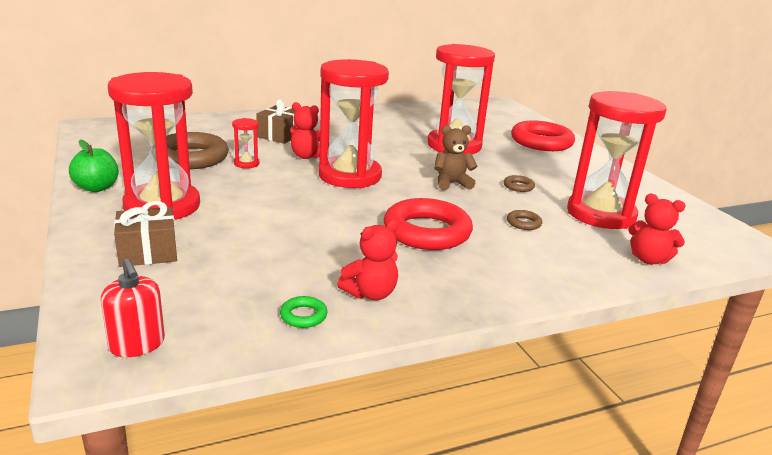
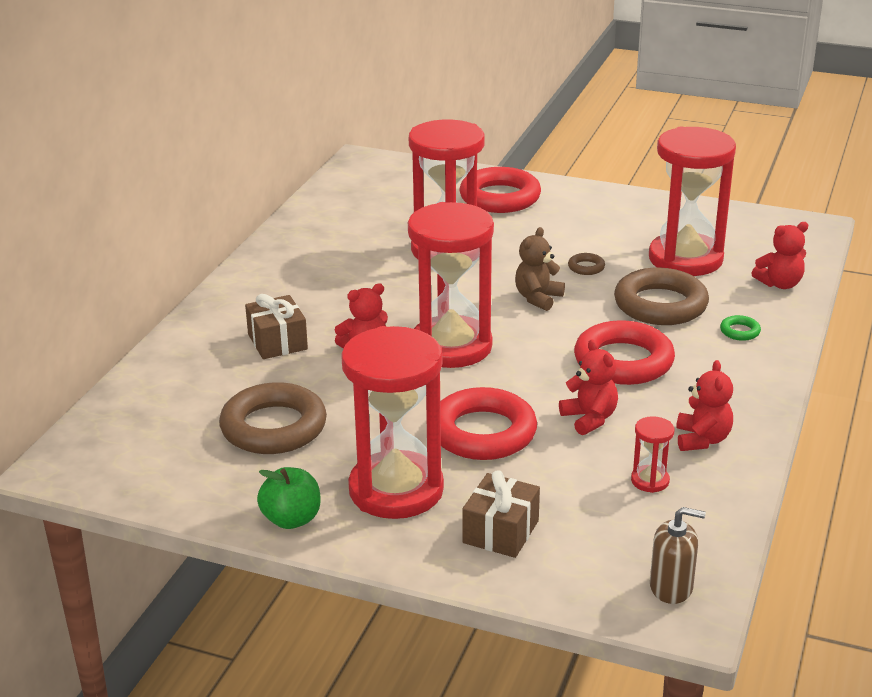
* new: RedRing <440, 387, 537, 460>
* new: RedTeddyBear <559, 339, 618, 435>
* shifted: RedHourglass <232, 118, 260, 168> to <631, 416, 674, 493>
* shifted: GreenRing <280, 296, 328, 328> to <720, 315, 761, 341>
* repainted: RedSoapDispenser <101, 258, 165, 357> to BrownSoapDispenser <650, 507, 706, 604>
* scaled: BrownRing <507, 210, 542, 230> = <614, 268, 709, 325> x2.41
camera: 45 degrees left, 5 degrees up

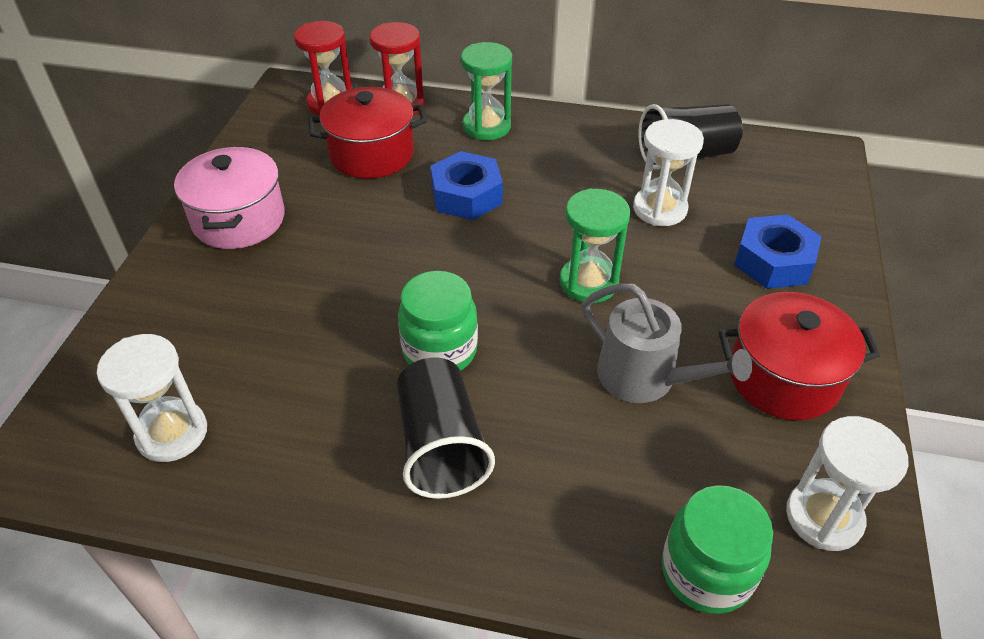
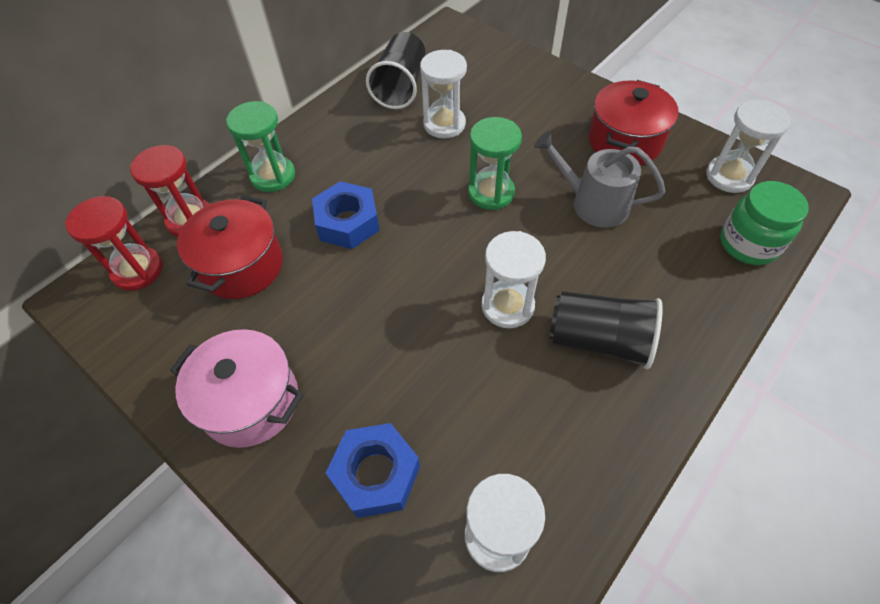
* shifted: BlueNut <734, 214, 822, 289> to <326, 423, 420, 518>
* swapped: GreenJar <398, 271, 478, 371> to WhiteHourglass <481, 231, 546, 328>
* rotated: GreyWateringCan <582, 283, 752, 403> = <534, 131, 665, 228> 135 degrees counterclockwise
camera: 60 degrees left, 10 degrees up

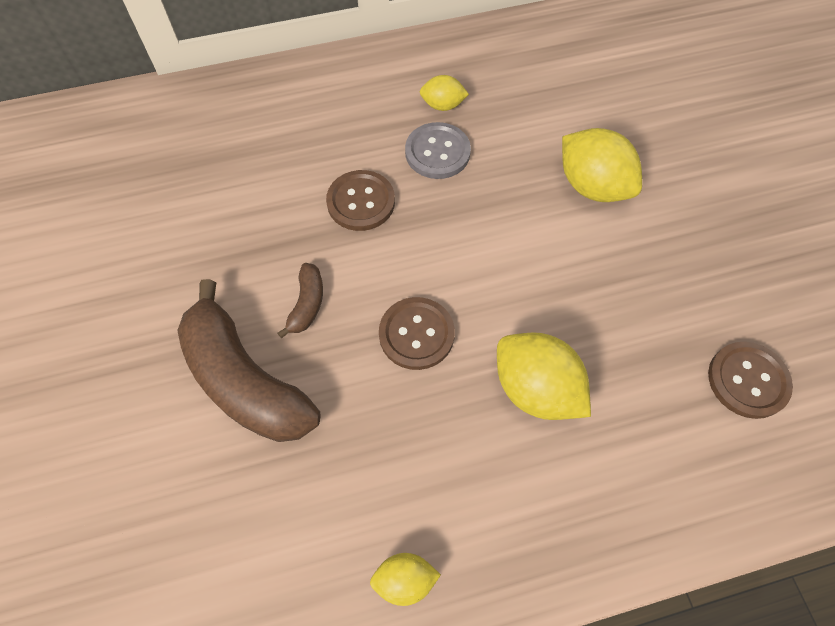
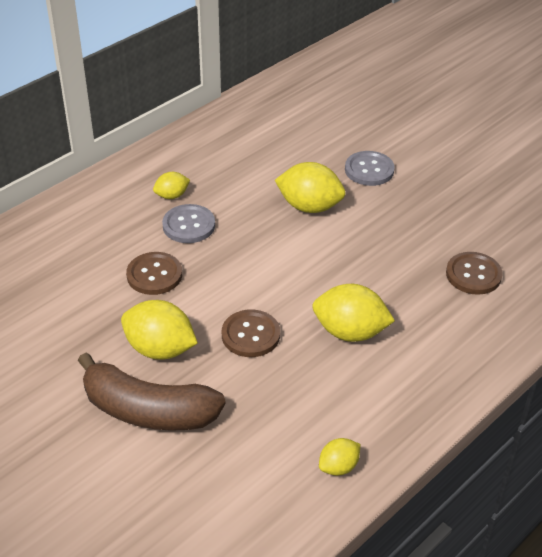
* new: GreyButton <345, 151, 395, 186>
* swapped: BrownBanana <278, 263, 323, 338> to YellowLemon <121, 300, 198, 360>
camera: 30 degrees left, 20 degrees down

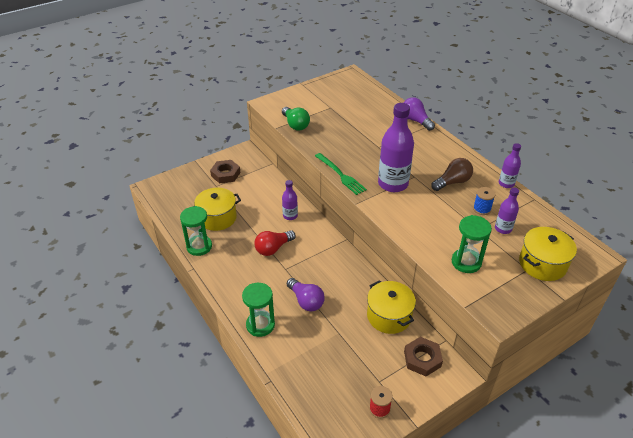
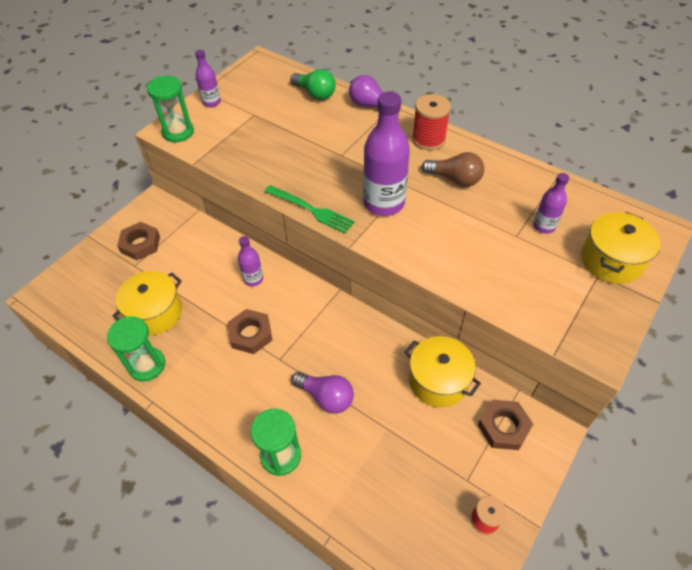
* gone: BlueSpool <473, 187, 496, 215>
* new: RedSpool <412, 94, 451, 150>
* shifted: GreenLightBulb <282, 107, 310, 131> to <290, 69, 336, 100>
* shifted: GreenHourglass <452, 215, 492, 273> to <147, 76, 194, 142>
* shifted: PurpleBottle <499, 143, 521, 188> to <195, 50, 221, 107>
* swapped: RedLightBulb <254, 230, 295, 256> to BrownNut <228, 309, 272, 354>
* rotated: BrownLightBulb <431, 158, 473, 191> = <421, 152, 484, 187> 75 degrees clockwise
camera: 20 degrees left, 10 degrees up

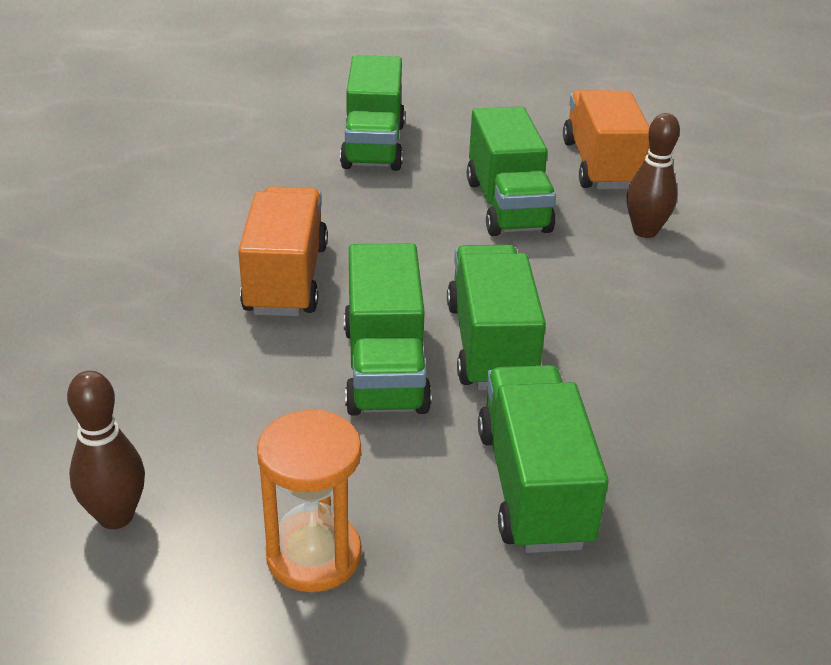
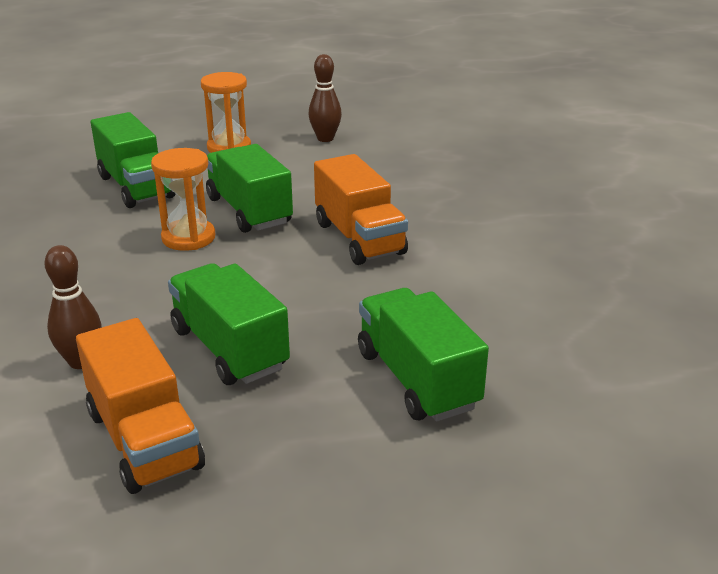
* swapped: GreenTruck <447, 245, 546, 390> to OrangeHourglass <151, 148, 215, 251>
camera: 155 degrees right, 5 degrees down

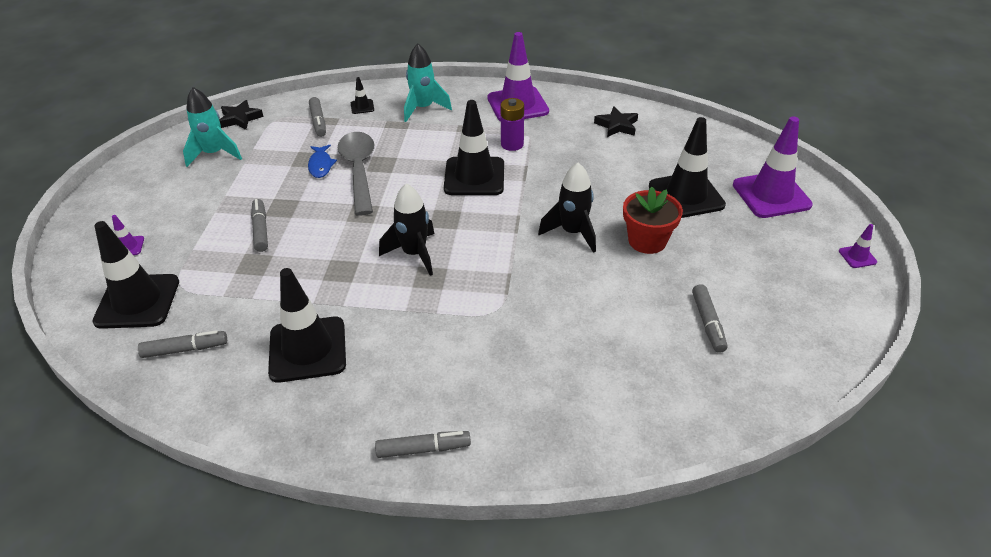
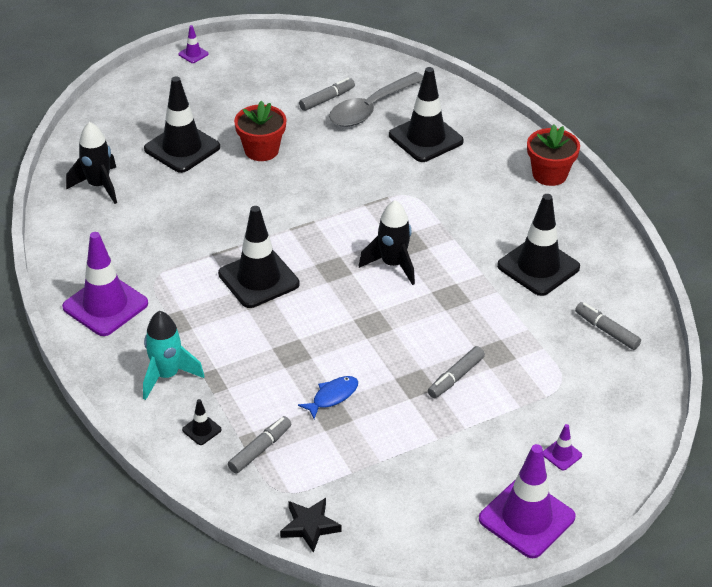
* gone: TurquoiseRocket <183, 87, 242, 167>
* gone: PurpleBattery <500, 98, 524, 151>
* gone: BlackStar <594, 106, 638, 137>
* shifted: BlackTrafficCone <92, 221, 179, 329> to <389, 67, 464, 162>
* shifted: GreySpoon <338, 132, 374, 216> to <329, 72, 423, 127>
* shifted: BlackRocket <538, 163, 596, 253> to <66, 122, 117, 204>
* shifted: PurpleTrafficCone <733, 117, 813, 218> to <479, 444, 576, 558>
* swapped: GreyMarker <375, 431, 471, 458> to RedFlowerPot <527, 125, 580, 186>
camera: 125 degrees left, 0 degrees up

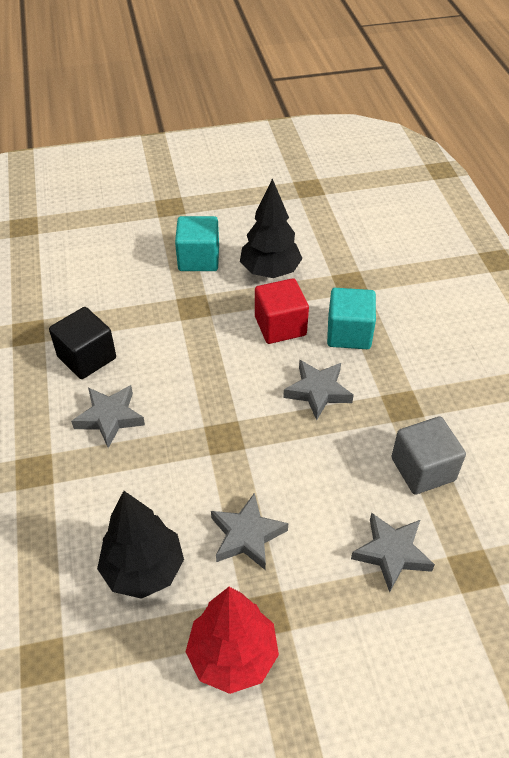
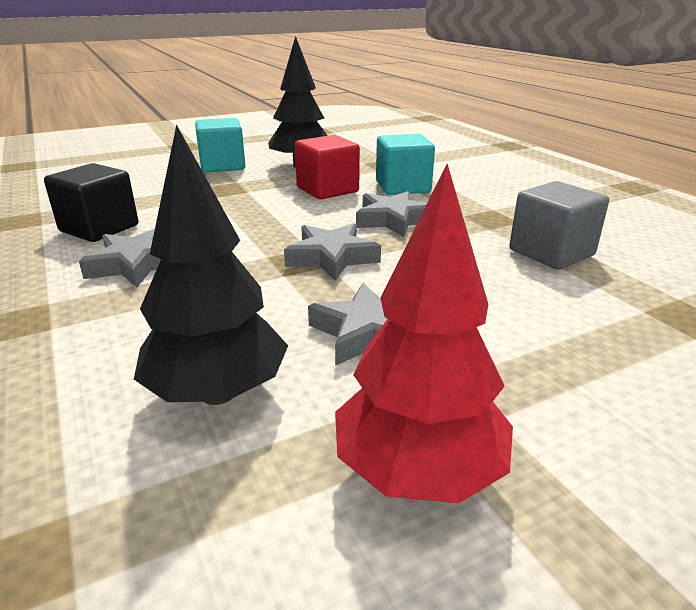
* shifted: GreyStar <351, 512, 435, 593> to <284, 223, 381, 281>
camera: 15 degrees left, 20 degrees down

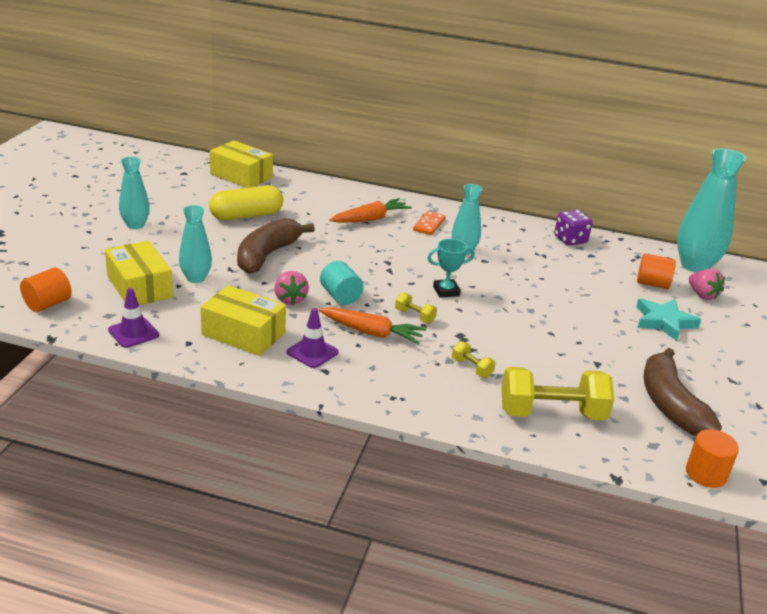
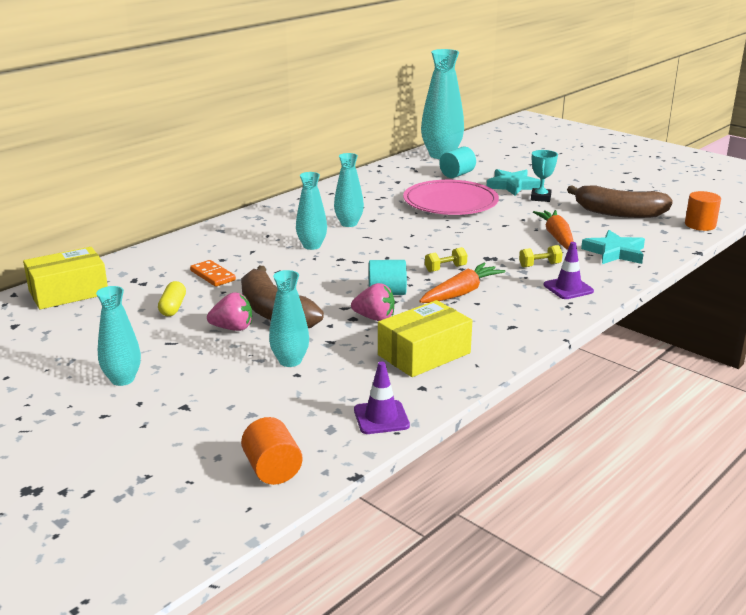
* gone: YellowBox <105, 241, 173, 305>
* gone: PurpleDice <554, 210, 592, 246>
* new: TurquoiseVase <296, 172, 327, 250>
* new: PinkPlate <403, 180, 499, 215>
* shifted: PurpleTrafficCone <287, 308, 339, 368> to <544, 242, 594, 299>
* shifted: OrangeCarrot <329, 198, 412, 223> to <533, 210, 573, 250>
* shifted: OrangeDomino <413, 211, 445, 235> to <190, 260, 236, 287>
* shifted: TurquoiseTrophy <428, 239, 475, 298> to <531, 150, 558, 202>
* shifted: PinkStrawberry <689, 269, 725, 300> to <207, 292, 252, 331>
* swapped: YellowDumbbell <501, 367, 614, 420> to TurquoiseStar <581, 230, 645, 264>
* repainted: OrangeCylinder <637, 253, 676, 289> to TurquoiseCylinder <439, 146, 476, 178>
* scaled: YellowCapsule <209, 185, 283, 220> = <158, 281, 186, 316> x0.56
camera: 60 degrees left, 5 degrees down

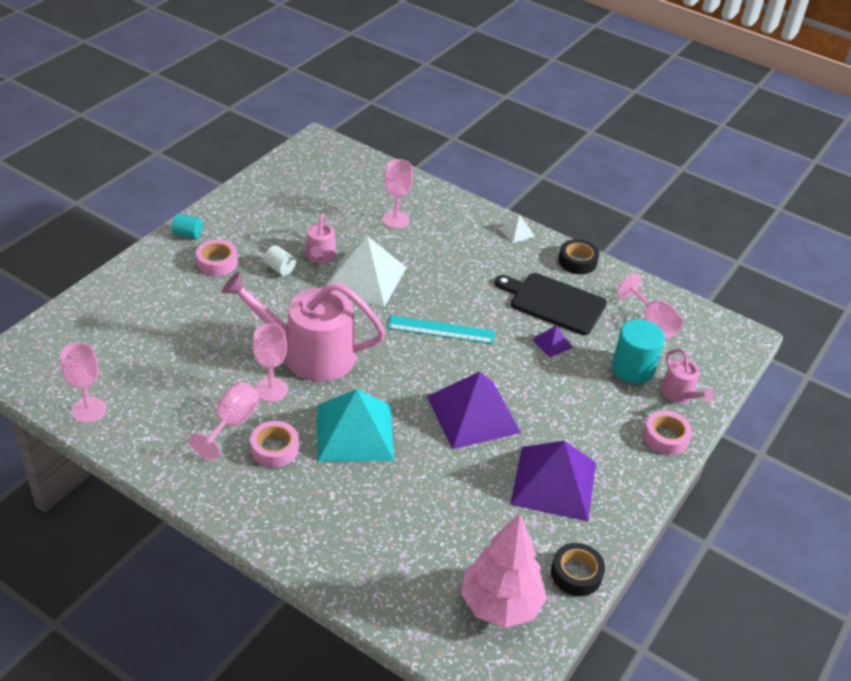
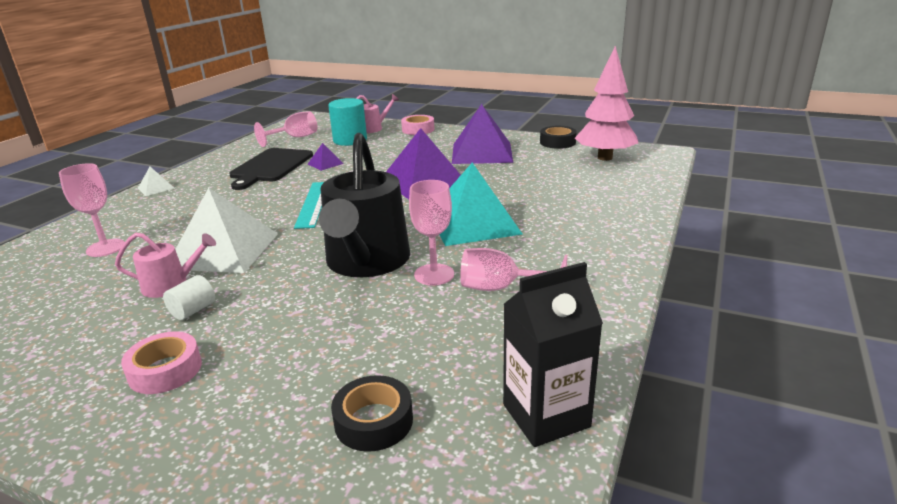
* gone: TurquoiseCylinder <172, 214, 202, 239>
* gone: PinkTape <250, 421, 299, 468>
* shifted: BlackTape <558, 239, 599, 274> to <331, 375, 413, 452>
* swapped: PinkGoblet <60, 342, 106, 423> to BlackCarton <503, 262, 603, 447>
* repainted: PinkWateringCan <222, 272, 386, 382> to BlackWateringCan <319, 133, 410, 277>
camera: 95 degrees left, 15 degrees down

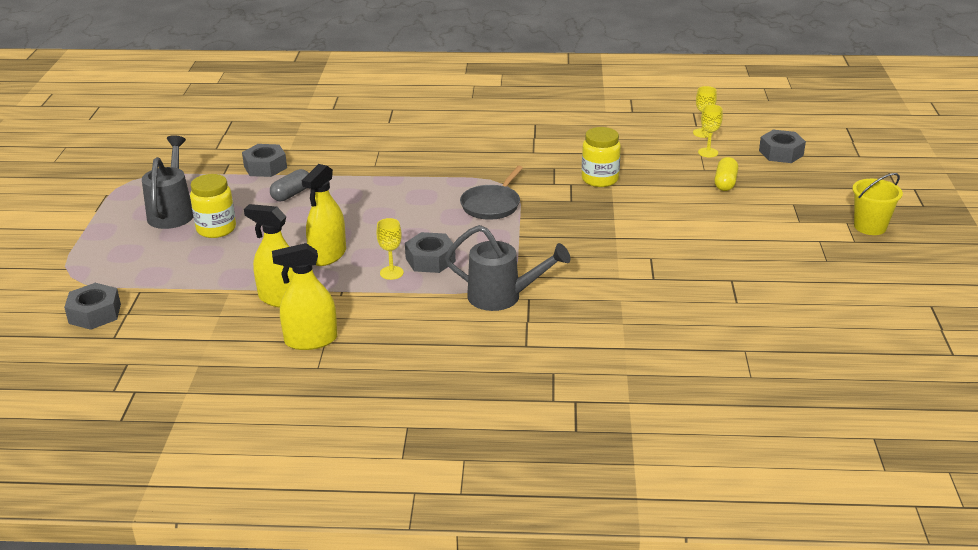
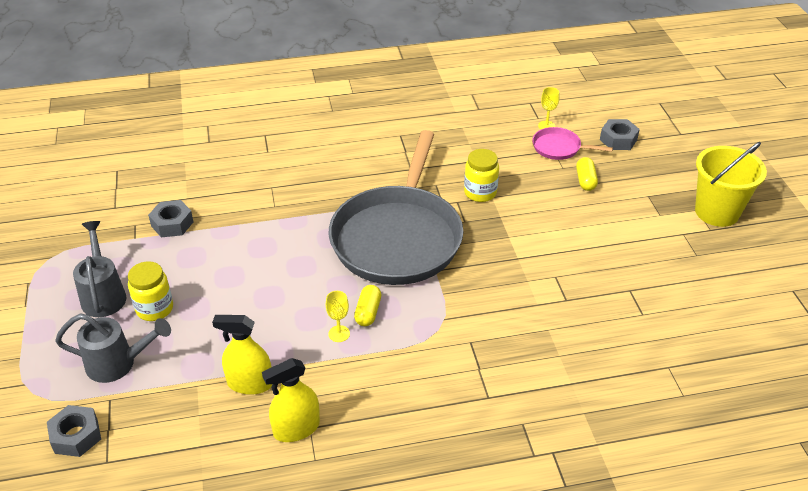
* gone: GreyCapsule <270, 169, 309, 201>
* gone: YellowSprayBottle <302, 164, 346, 266>
* shifted: GreyWateringCan <445, 225, 570, 311> to <55, 313, 171, 383>
* swapped: GreyNut <405, 232, 456, 273> to YellowCapsule <354, 285, 381, 326>
* swapped: YellowGoblet <698, 105, 723, 157> to PinkPan <532, 127, 613, 160>
* scaled: GreyPan <460, 166, 523, 220> = <329, 130, 463, 285> x2.46
* scaled: YellowBucket <852, 173, 903, 235> = <695, 142, 767, 227> x1.64
camera: 15 degrees left, 10 degrees up

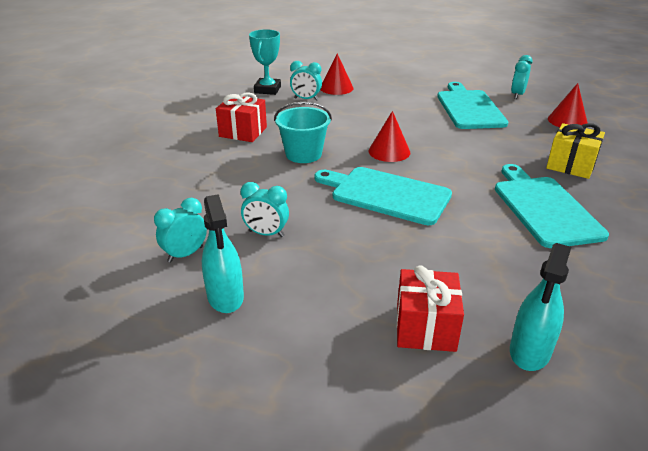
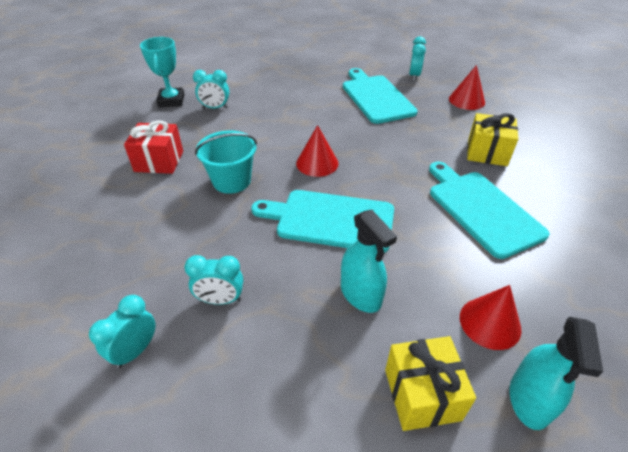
* shifted: TurquoiseSprayBottle <202, 194, 244, 313> to <341, 210, 397, 313>
* shifted: RedCone <320, 53, 354, 95> to <460, 285, 522, 350>
* repainted: RedGift <396, 266, 464, 352> to YellowGift <385, 336, 476, 431>
camera: 15 degrees left, 10 degrees up

